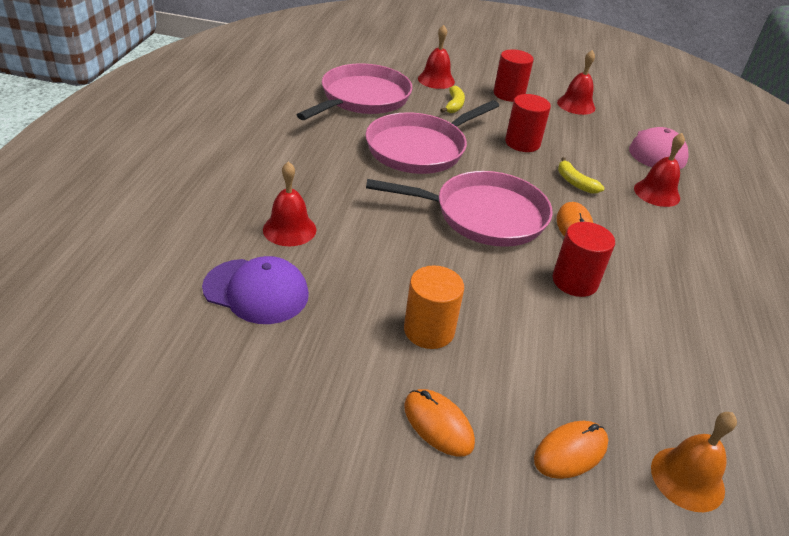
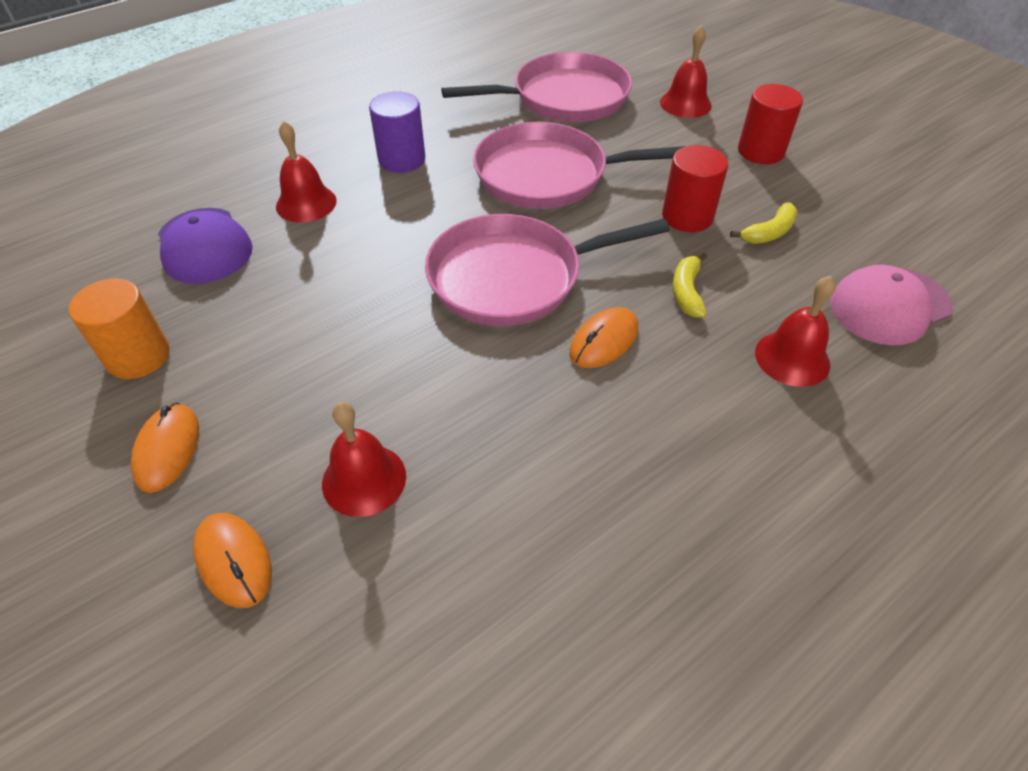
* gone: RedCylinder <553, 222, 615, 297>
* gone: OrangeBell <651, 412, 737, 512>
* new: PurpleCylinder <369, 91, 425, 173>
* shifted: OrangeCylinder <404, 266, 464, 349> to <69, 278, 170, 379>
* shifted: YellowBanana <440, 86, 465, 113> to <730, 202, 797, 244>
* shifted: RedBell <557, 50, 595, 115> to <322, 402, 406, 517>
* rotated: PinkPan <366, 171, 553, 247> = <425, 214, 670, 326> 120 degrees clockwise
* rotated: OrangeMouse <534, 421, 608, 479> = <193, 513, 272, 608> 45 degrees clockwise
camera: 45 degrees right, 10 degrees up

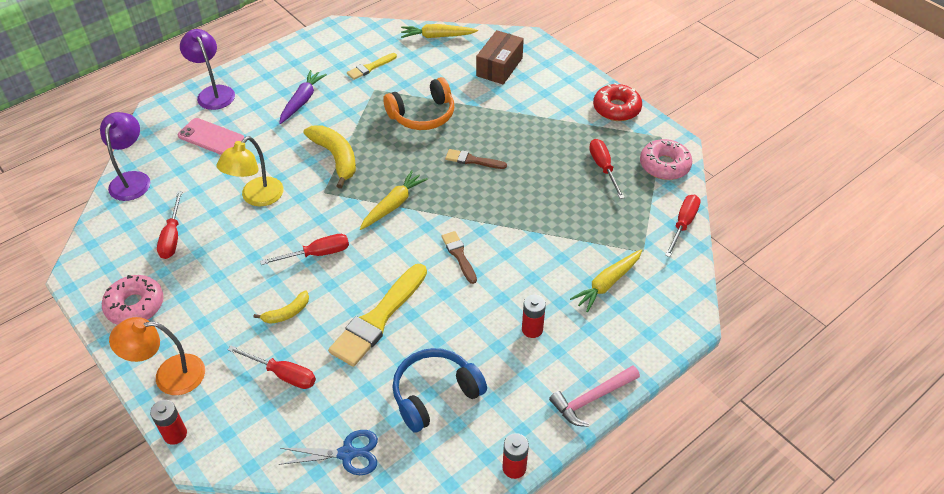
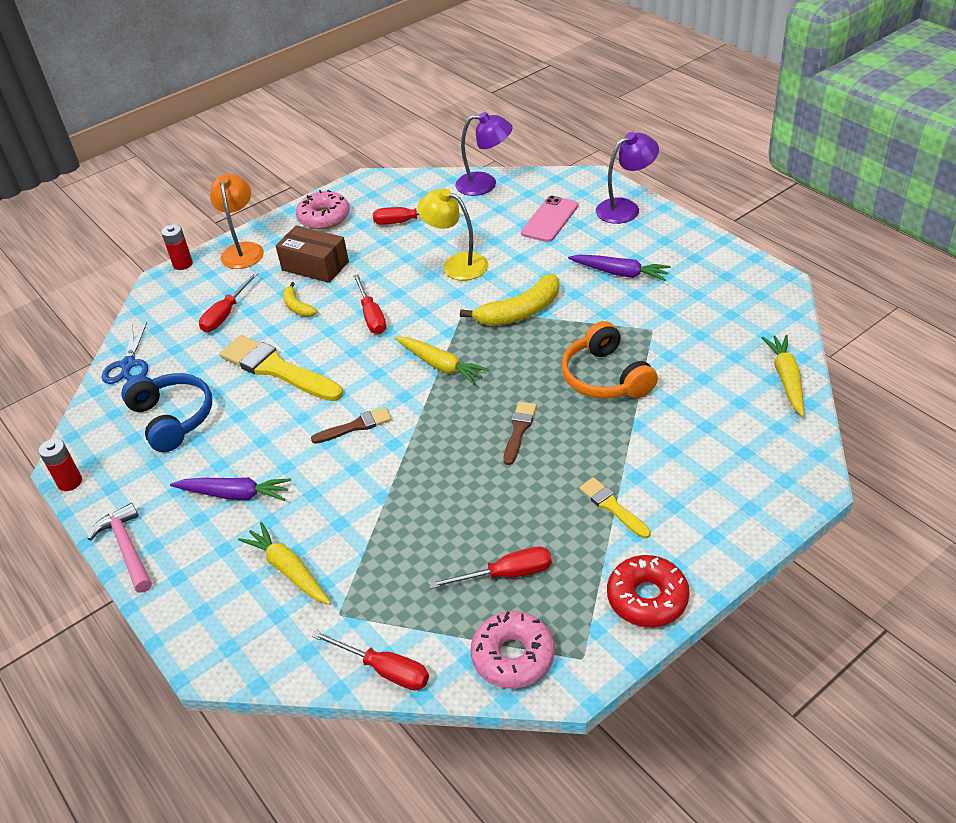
* shifted: YellowBrush <347, 53, 397, 80> to <579, 477, 651, 539>
* shifted: BrownBox <476, 30, 524, 84> to <276, 225, 349, 283>
* swapped: RedBattery <522, 294, 546, 338> to PurpleCarrot <170, 477, 291, 501>
camera: 95 degrees right, 5 degrees down

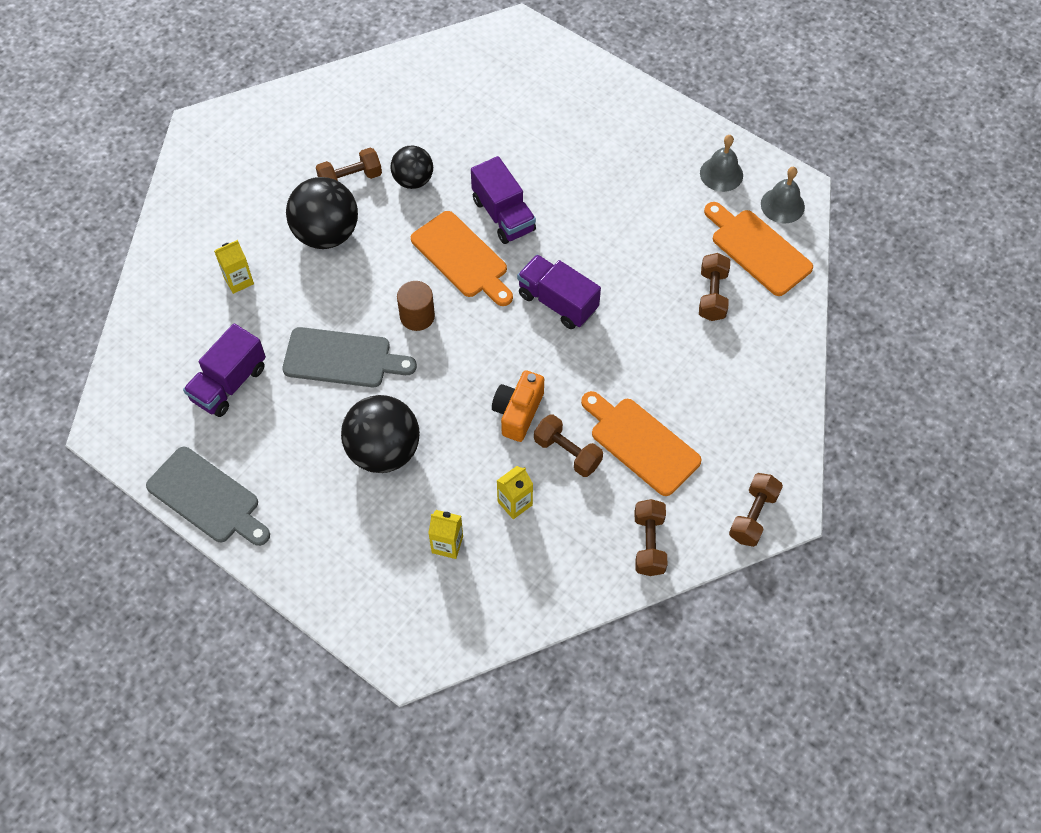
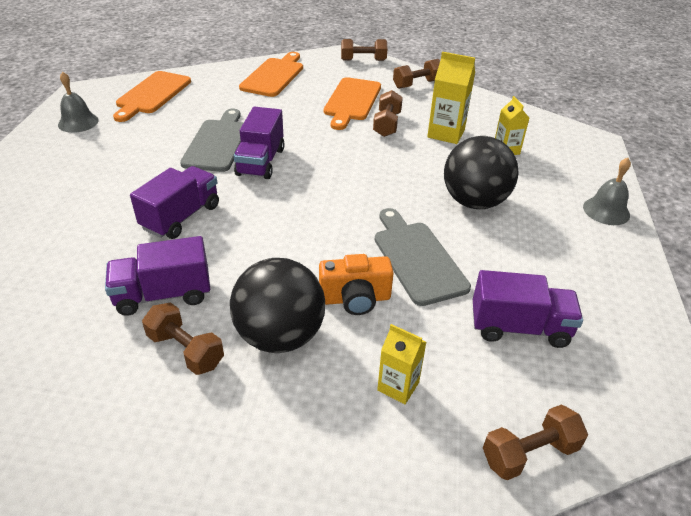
* gone: BrownCylinder <397, 281, 435, 331>
* shifted: GreyCuttingBoard <146, 447, 270, 546> to <180, 109, 244, 172>
* shifted: OrangeCuttingBoard <411, 211, 513, 306> to <239, 52, 303, 97>
* shifted: OrangeCamera <492, 370, 544, 442> to <319, 254, 394, 315>
* shifted: BrownDumbbell <699, 253, 730, 321> to <483, 405, 588, 480>
* shifted: GreyBell <761, 167, 805, 224> to <583, 158, 631, 225>
* swapped: BlackBall <390, 146, 433, 189> to PurpleTruck <105, 236, 210, 316>
* scaled: YellowCarton <497, 466, 533, 519> = <427, 52, 475, 144> x1.57
camera: 120 degrees left, 20 degrees down

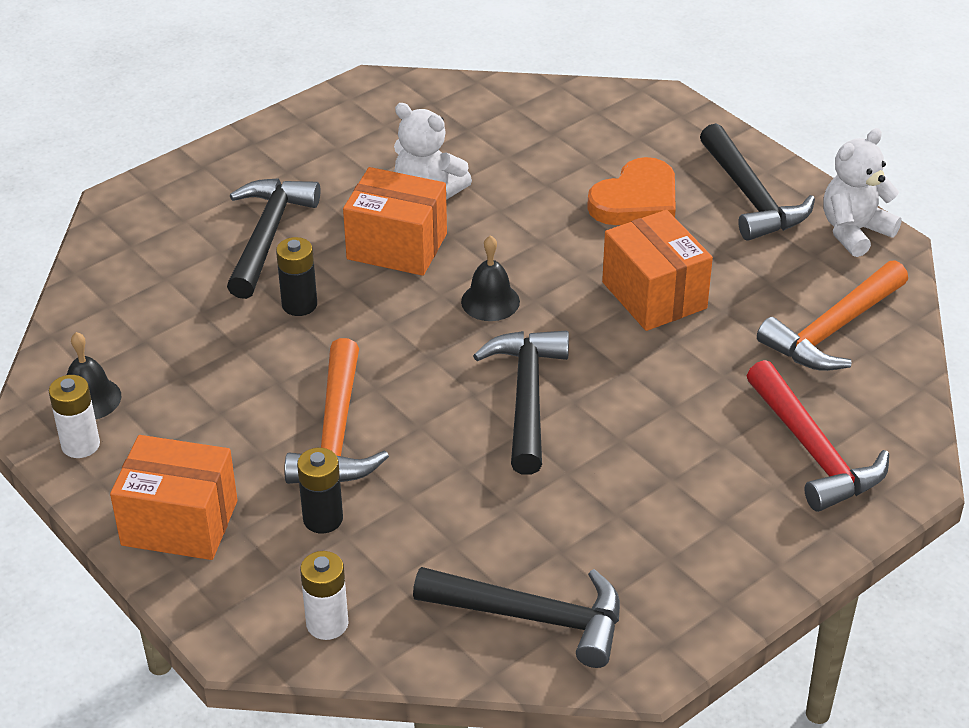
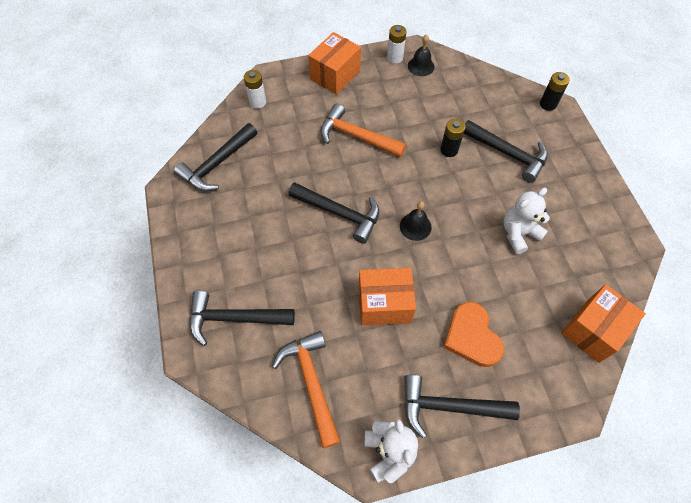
* shifted: BlackBattery <297, 448, 343, 533> to <540, 72, 570, 111>
* shifted: OrangeBox <343, 167, 447, 276> to <561, 284, 646, 363>
* repainted: RedHammer <747, 360, 889, 512> to BlackHammer <189, 291, 295, 346>
camera: 115 degrees right, 20 degrees up

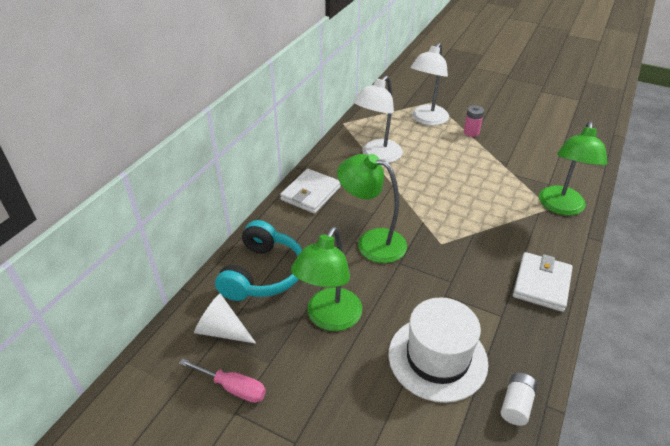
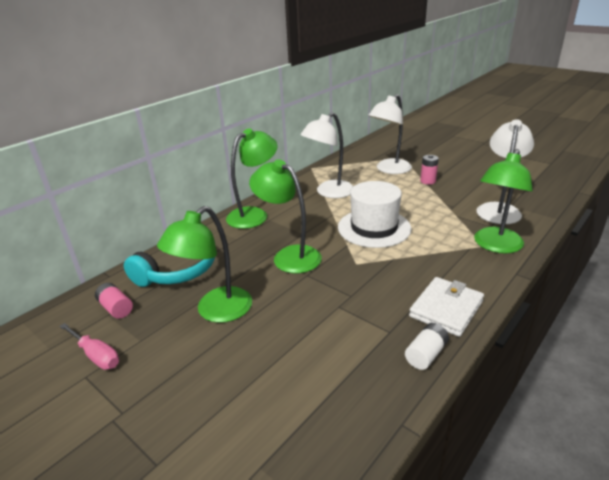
* new: WhiteLamp <477, 119, 534, 224>
* shifted: WhiteHat <388, 297, 488, 403> to <338, 181, 412, 248>
* shifted: WhiteBattery <501, 373, 537, 426> to <405, 323, 449, 370>
* swapped: WhiteCone <194, 294, 256, 344> to PinkBattery <95, 283, 133, 319>
* swapped: WhiteWallet <280, 169, 341, 214> to GreenLamp <226, 129, 278, 229>
camera: 15 degrees right, 10 degrees down

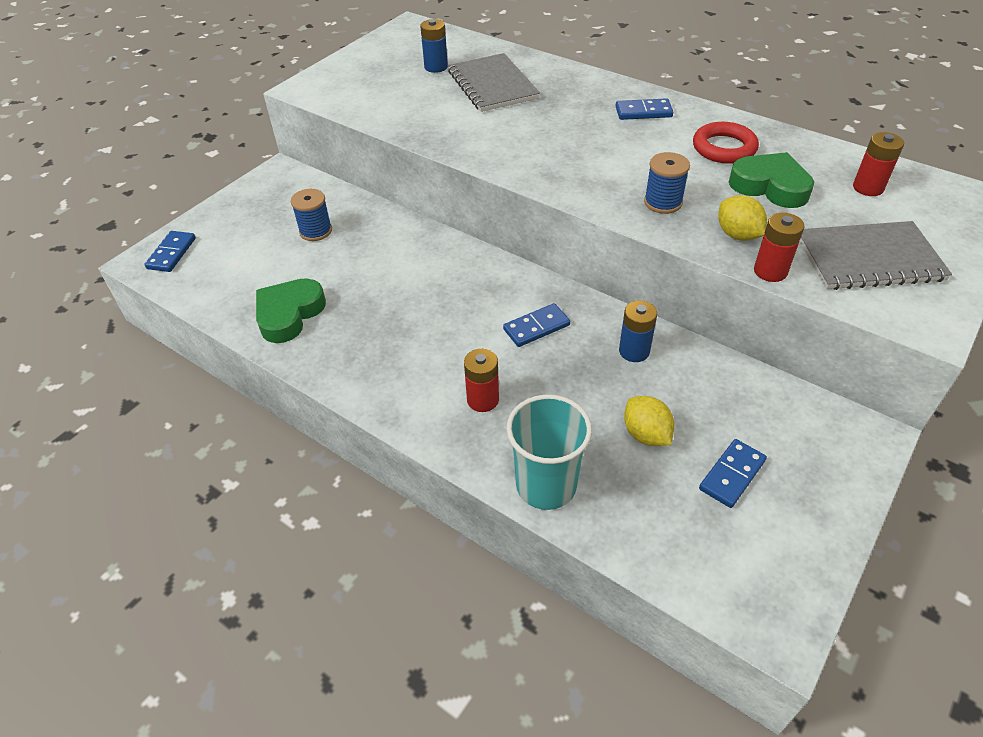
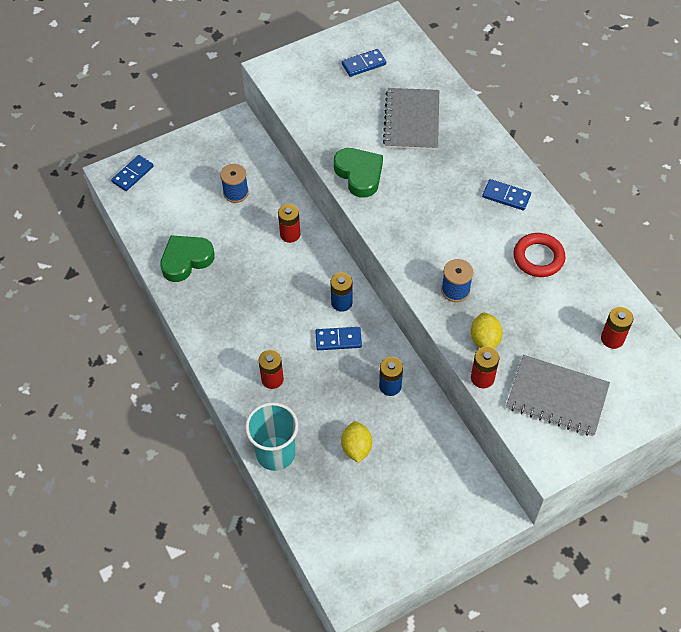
* new: RedBattery <278, 204, 300, 243>
* shifted: BlueBattery <420, 19, 448, 73> to <330, 273, 353, 312>
* shifted: BlueDomino <699, 439, 767, 508> to <342, 49, 386, 77>
* shifted: GreenHeart <729, 152, 814, 208> to <334, 148, 383, 198>
camera: 25 degrees right, 10 degrees up

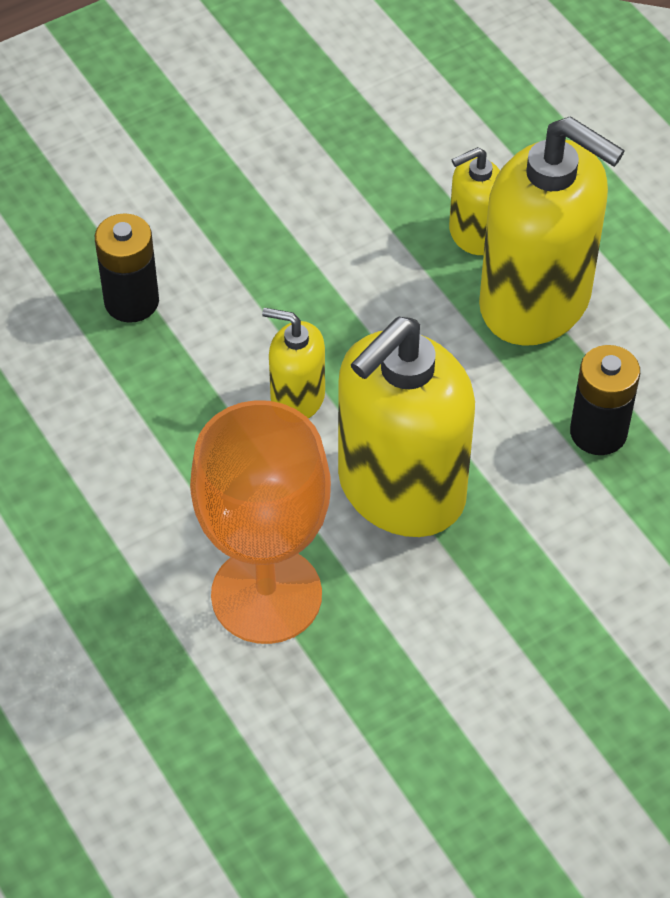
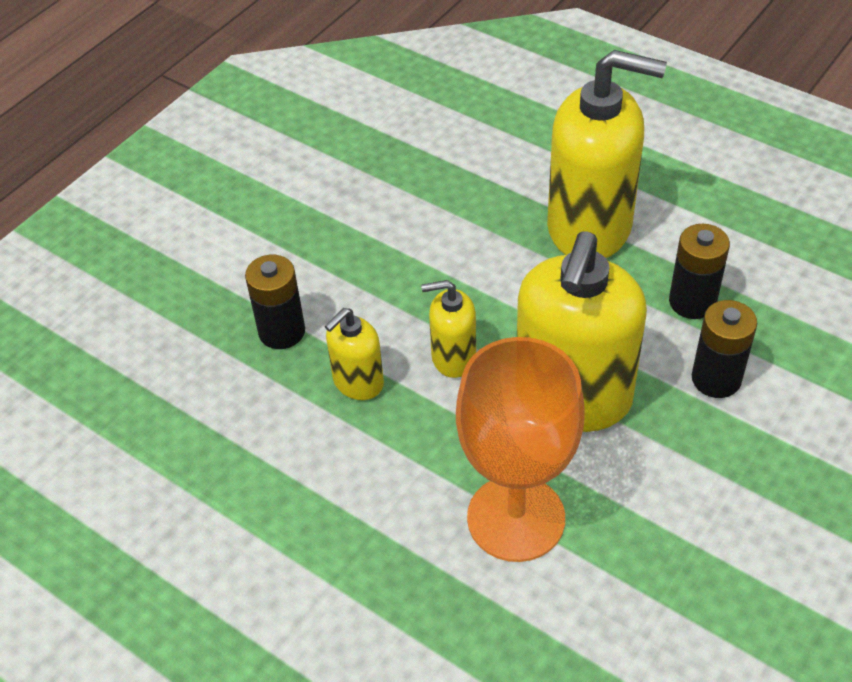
* new: BlackBattery <692, 300, 757, 398>
* shifted: YellowSoapDispenser <449, 147, 500, 255> to <325, 308, 384, 400>
camera: 20 degrees left, 5 degrees down

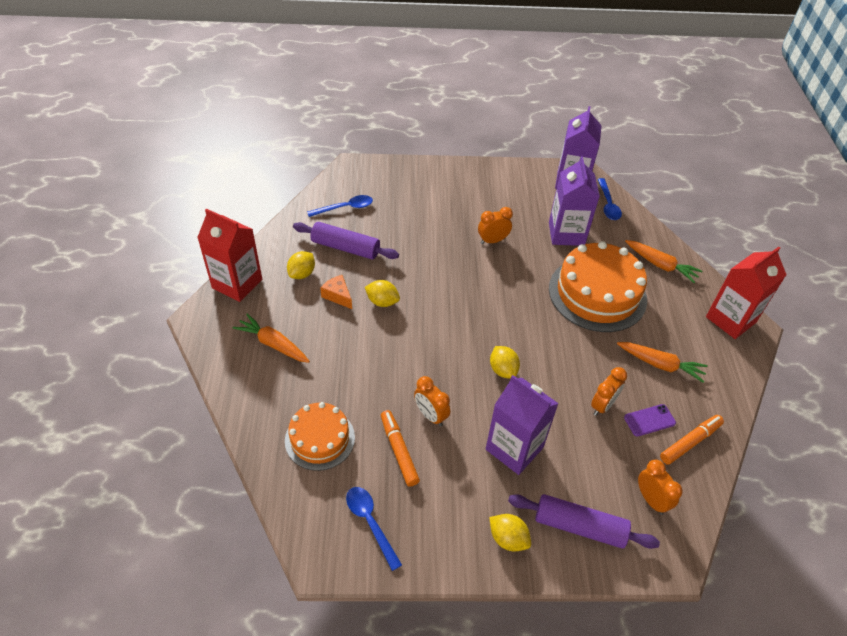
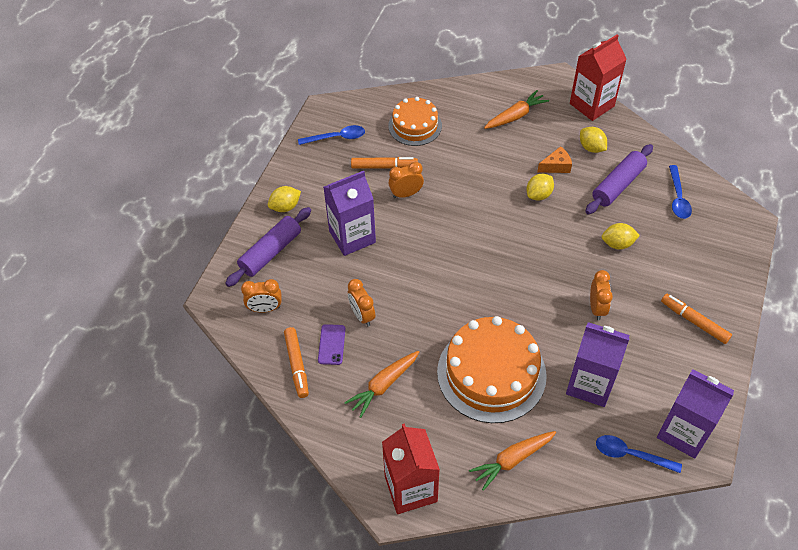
* new: OrangeMarker <661, 293, 732, 344>
* shifted: YellowLemon <490, 346, 520, 379> to <602, 223, 640, 249>
camera: 115 degrees right, 5 degrees up

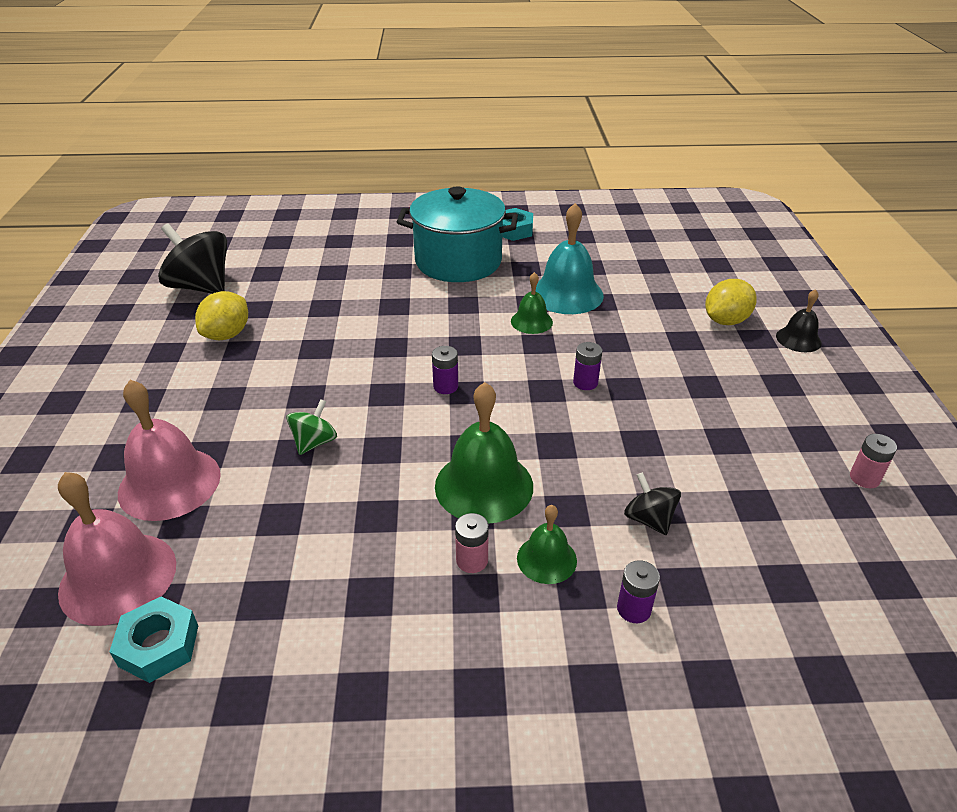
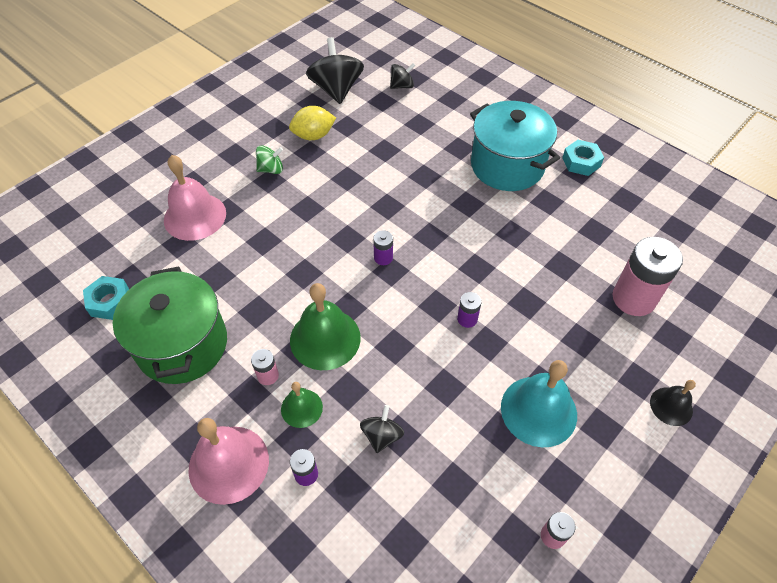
* gone: GreenBell <511, 272, 553, 334>
* gone: YellowLemon <705, 279, 757, 325>
* new: GreenPot <113, 267, 227, 384>
* new: BlackSpinningTop <390, 63, 416, 89>
* new: PinkBattery <612, 237, 683, 316>
* shifted: PinkBell <58, 472, 176, 626> to <189, 418, 269, 505>
* shifted: GreenSpinningTop <286, 399, 337, 455> to <256, 146, 283, 174>
* shifted: TurquoiseBell <536, 203, 604, 314> to <501, 360, 577, 448>
camera: 45 degrees right, 15 degrees up

